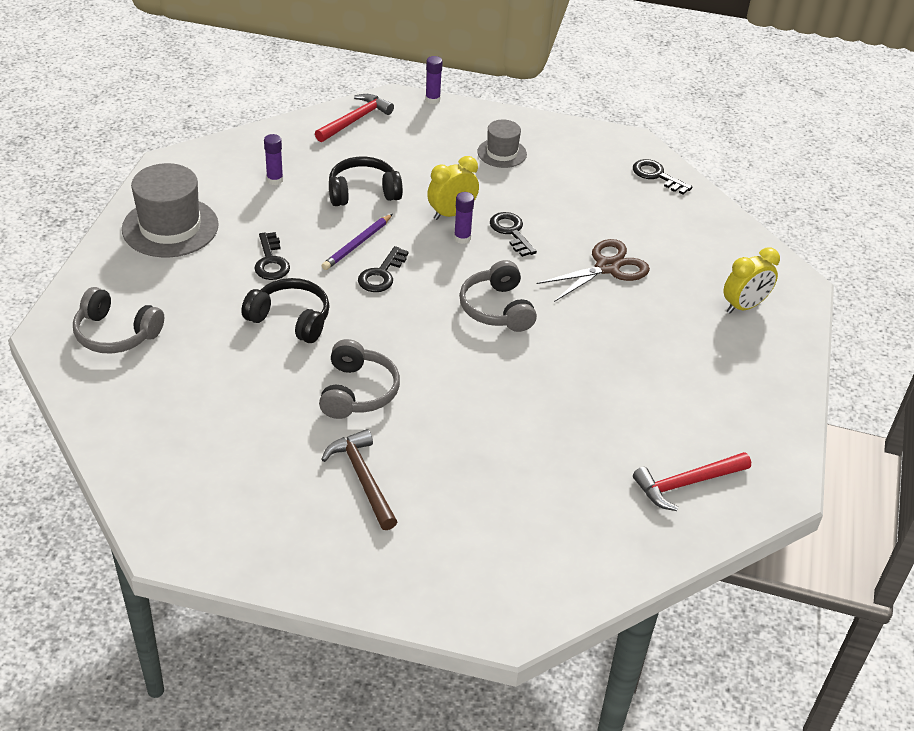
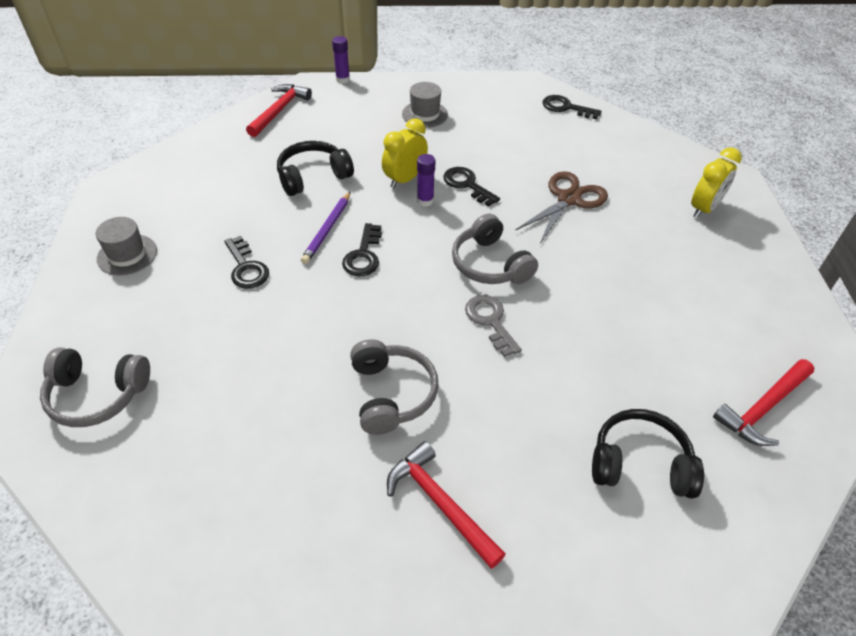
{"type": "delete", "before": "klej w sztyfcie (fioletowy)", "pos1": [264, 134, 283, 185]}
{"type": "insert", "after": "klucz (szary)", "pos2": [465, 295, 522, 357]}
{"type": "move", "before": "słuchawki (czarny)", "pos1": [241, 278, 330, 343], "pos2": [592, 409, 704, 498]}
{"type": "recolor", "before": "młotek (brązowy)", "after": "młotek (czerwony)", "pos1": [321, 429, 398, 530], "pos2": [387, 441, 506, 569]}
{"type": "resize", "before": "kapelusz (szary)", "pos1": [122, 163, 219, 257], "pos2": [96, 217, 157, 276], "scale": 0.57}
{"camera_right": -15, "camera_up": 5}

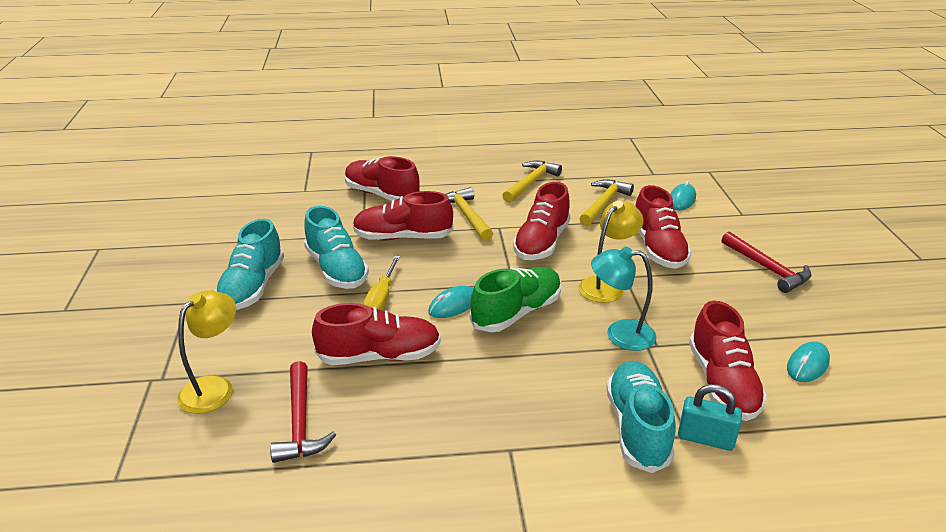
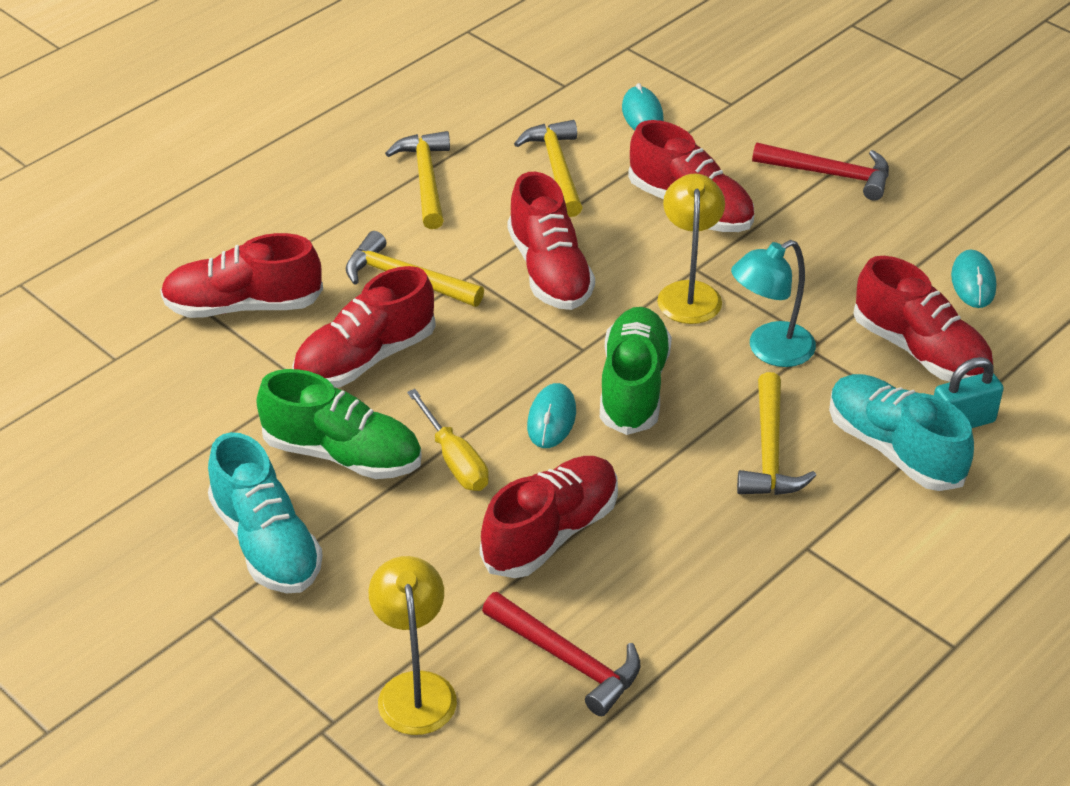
{"type": "insert", "after": "młotek (żółty)", "pos2": [737, 372, 816, 495]}
{"type": "recolor", "before": "but (turkusowy)", "after": "but (zielony)", "pos1": [304, 206, 369, 289], "pos2": [256, 369, 422, 479]}
{"camera_right": -40, "camera_up": 10}

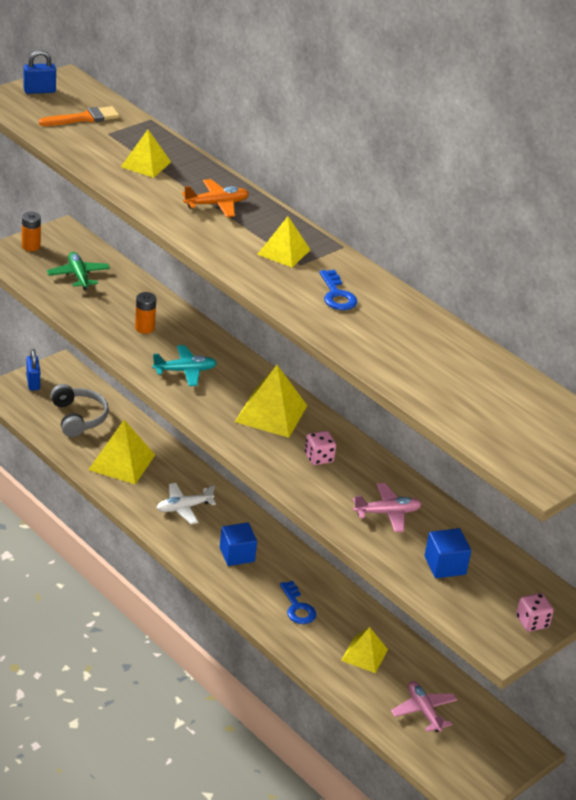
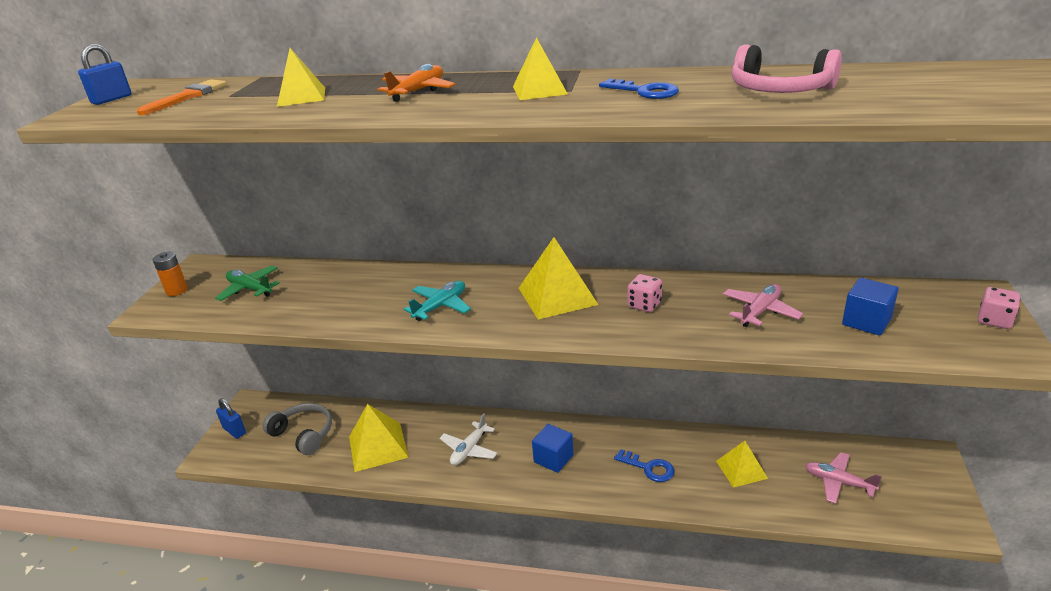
{"type": "delete", "before": "bateria (pomarańczowy)", "pos1": [135, 292, 156, 334]}
{"type": "insert", "after": "słuchawki (różowy)", "pos2": [732, 44, 842, 93]}
{"camera_right": -30, "camera_up": -5}

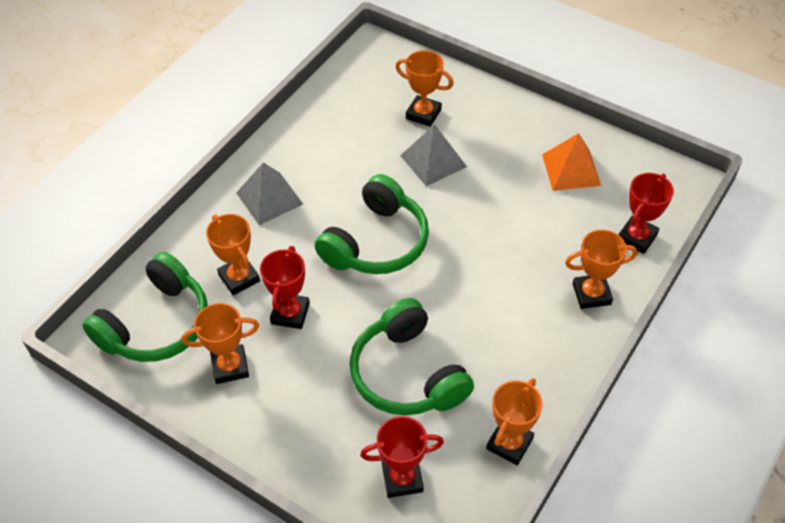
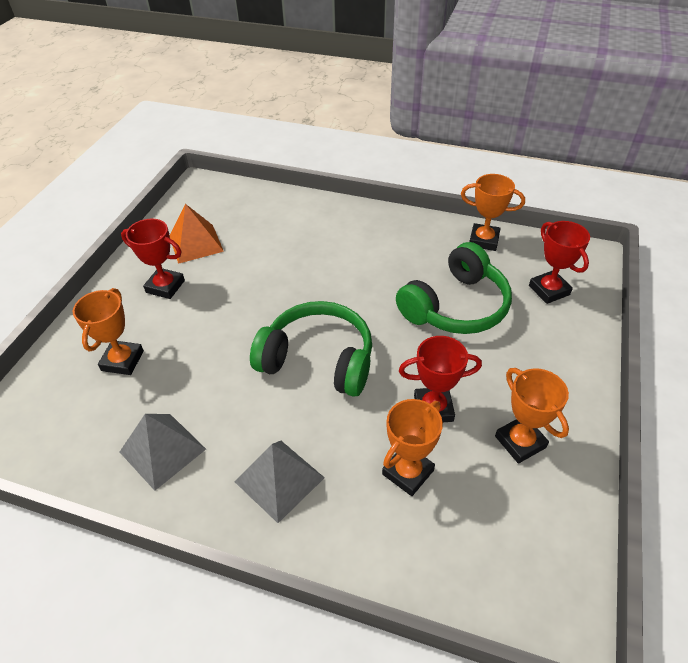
{"type": "delete", "before": "słuchawki (zielony)", "pos1": [82, 252, 208, 362]}
{"type": "delete", "before": "puchar (pomarańczowy)", "pos1": [565, 230, 637, 309]}
{"type": "move", "before": "piramida (szary)", "pos1": [400, 124, 467, 186], "pos2": [120, 414, 206, 491]}
{"type": "move", "before": "puchar (czerwony)", "pos1": [618, 173, 674, 254], "pos2": [121, 219, 185, 299]}
{"camera_right": -105, "camera_up": -5}

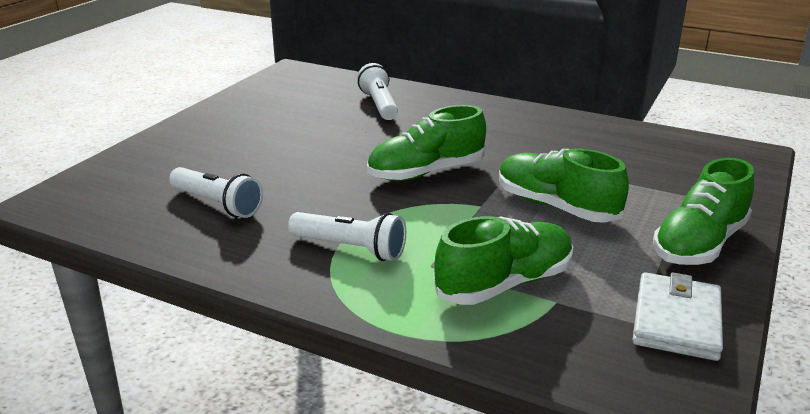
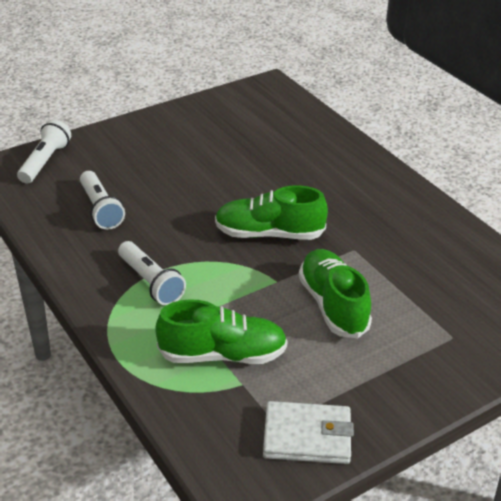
{"type": "delete", "before": "but (zielony)", "pos1": [653, 158, 754, 265]}
{"type": "move", "before": "latarka (biały)", "pos1": [357, 63, 398, 120], "pos2": [17, 120, 71, 184]}
{"type": "rotate", "before": "portfel (biały)", "pos1": [633, 272, 723, 361], "pos2": [263, 401, 354, 464], "turn": 45}
{"camera_right": 30, "camera_up": 10}

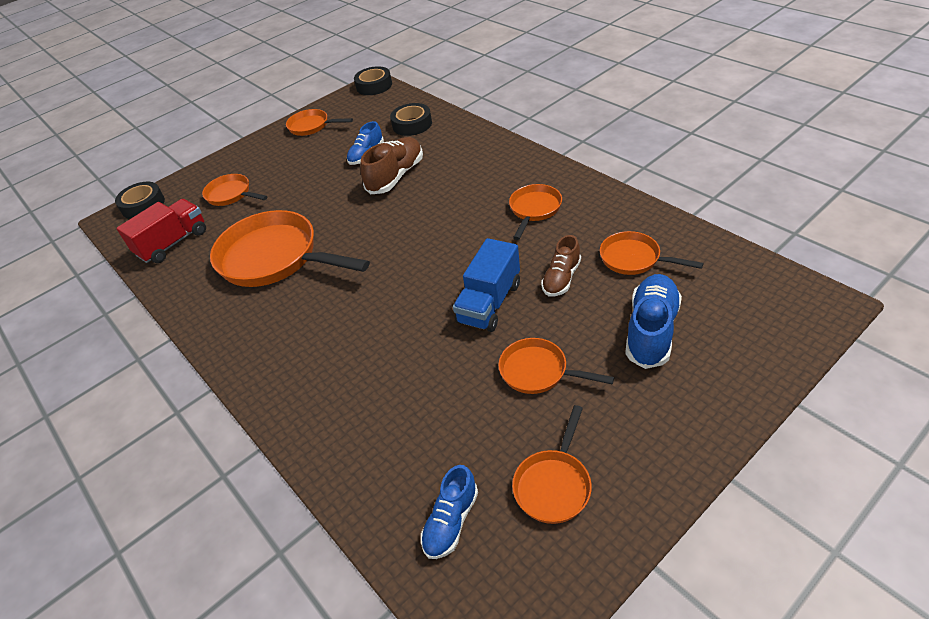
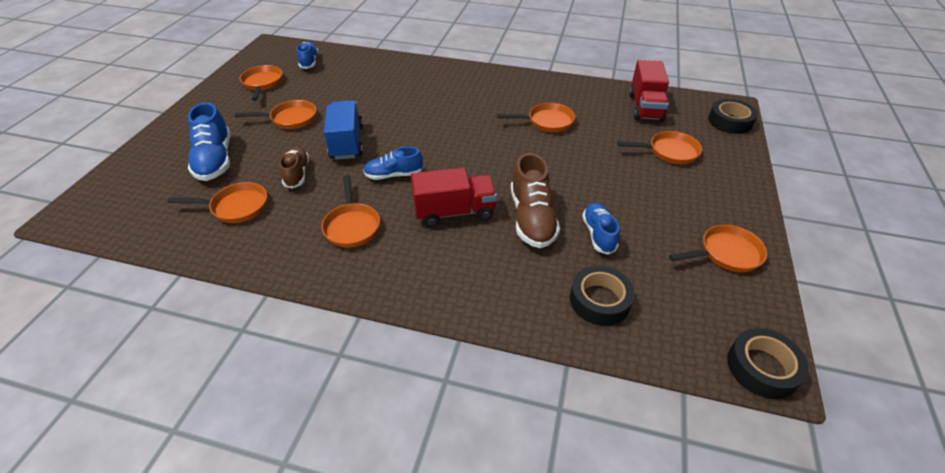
{"type": "insert", "after": "but (niebieski)", "pos2": [363, 147, 423, 180]}
{"type": "insert", "after": "ciężarówka (czerwony)", "pos2": [411, 168, 497, 227]}
{"type": "resize", "before": "patelnia (pomarańczowy)", "pos1": [210, 210, 370, 287], "pos2": [497, 103, 575, 132], "scale": 0.51}
{"camera_right": 140, "camera_up": 0}

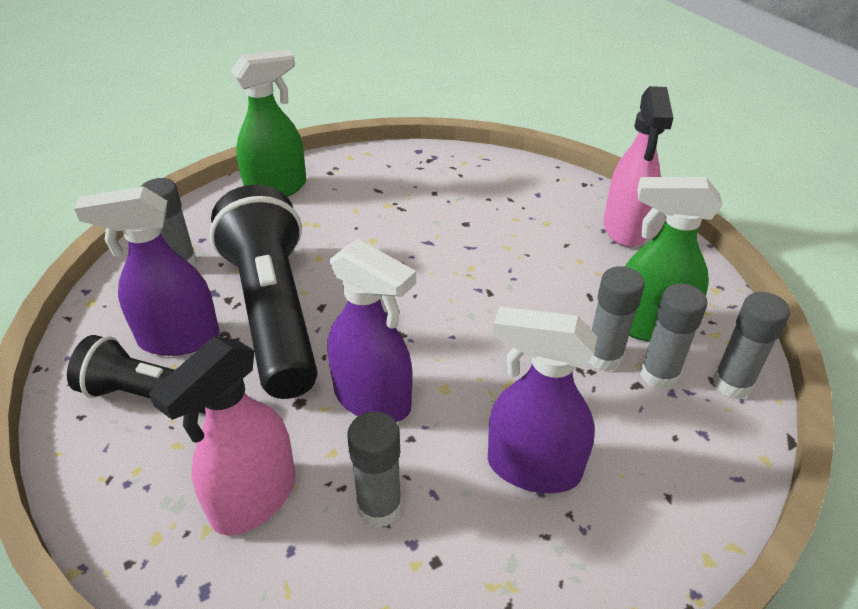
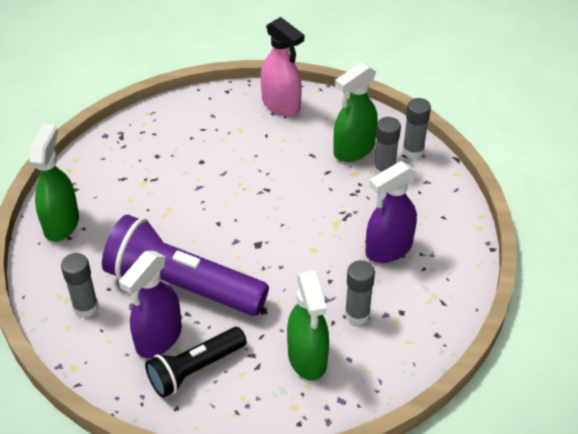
{"type": "delete", "before": "spryskiwacz (fioletowy)", "pos1": [327, 239, 416, 422]}
{"type": "delete", "before": "klej w sztyfcie (szary)", "pos1": [588, 266, 645, 371]}
{"type": "recolor", "before": "spryskiwacz (różowy)", "after": "spryskiwacz (zielony)", "pos1": [149, 336, 295, 535], "pos2": [287, 270, 329, 381]}
{"type": "recolor", "before": "latarka (czarny)", "after": "latarka (fioletowy)", "pos1": [210, 185, 318, 399], "pos2": [102, 215, 269, 316]}
{"camera_right": -50, "camera_up": 5}

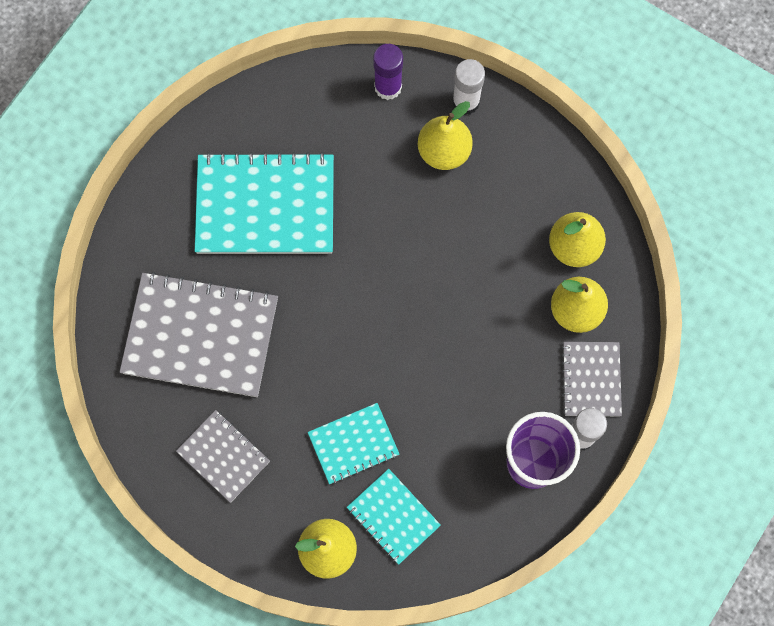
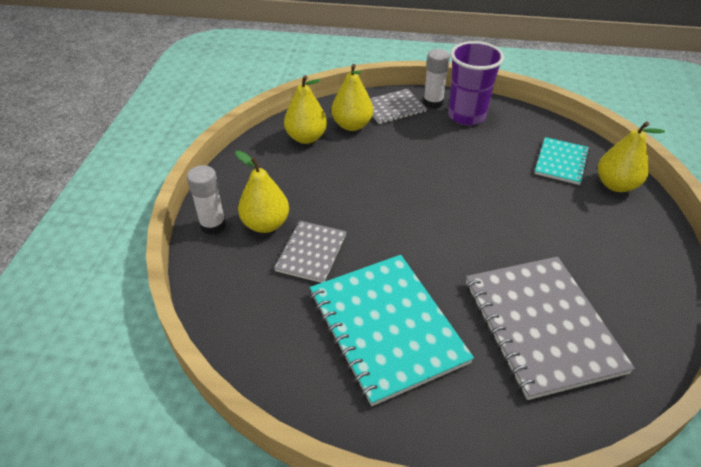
{"type": "delete", "before": "zeszyt (turkusowy)", "pos1": [308, 403, 399, 484]}
{"type": "delete", "before": "klej w sztyfcie (fioletowy)", "pos1": [373, 44, 403, 100]}
{"type": "move", "before": "zeszyt (szary)", "pos1": [176, 410, 270, 503], "pos2": [274, 221, 347, 283]}
{"camera_right": -115, "camera_up": -30}

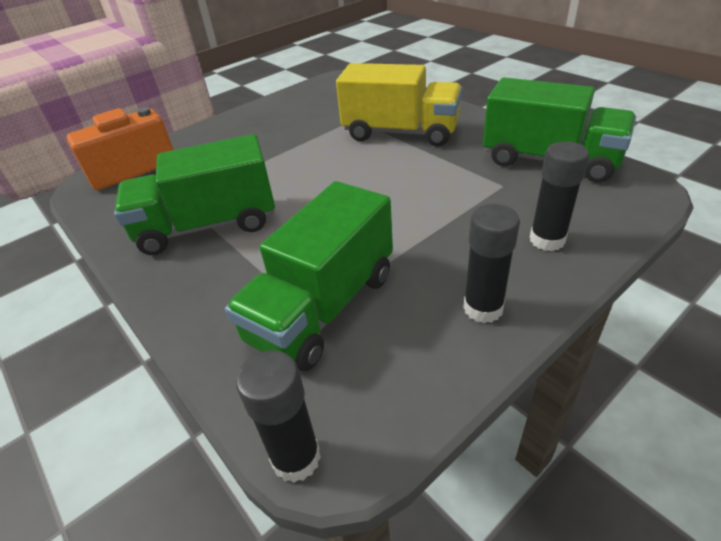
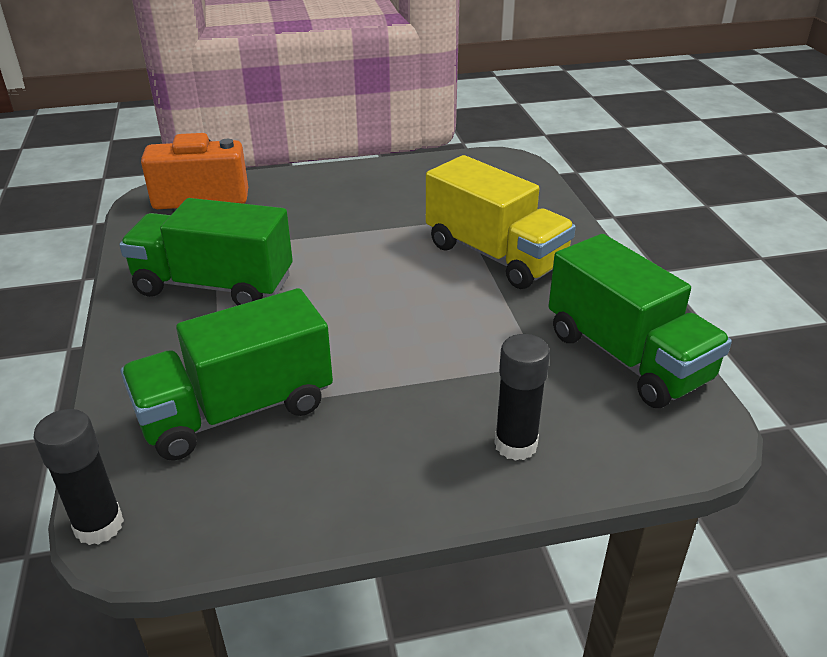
{"type": "delete", "before": "klej w sztyfcie (czarny)", "pos1": [463, 204, 520, 323]}
{"camera_right": 25, "camera_up": -5}

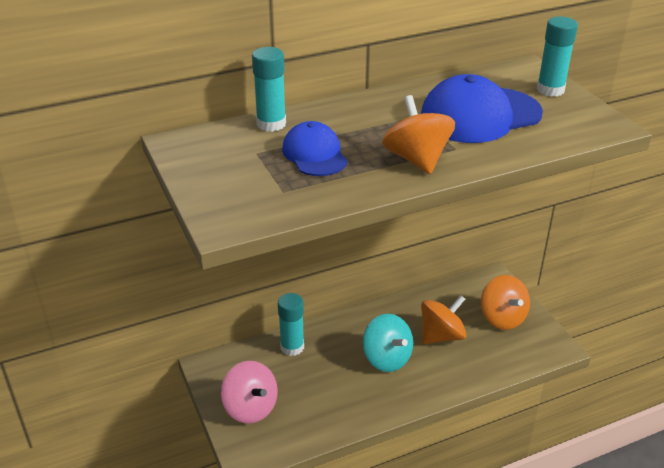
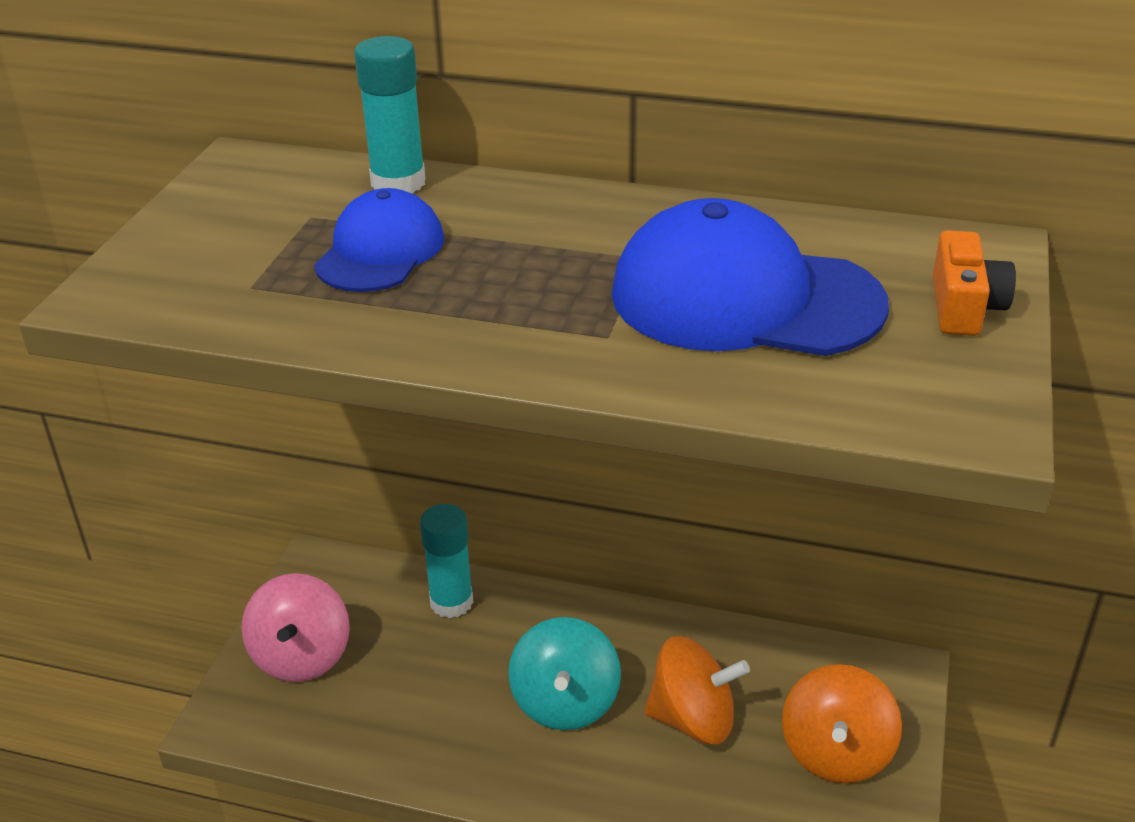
{"type": "delete", "before": "bączek (pomarańczowy)", "pos1": [382, 95, 455, 174]}
{"type": "replace", "before": "klej w sztyfcie (turkusowy)", "after": "aparat fotograficzny (pomarańczowy)", "pos1": [537, 17, 578, 97], "pos2": [933, 230, 1016, 336]}
{"camera_right": 40, "camera_up": 0}

